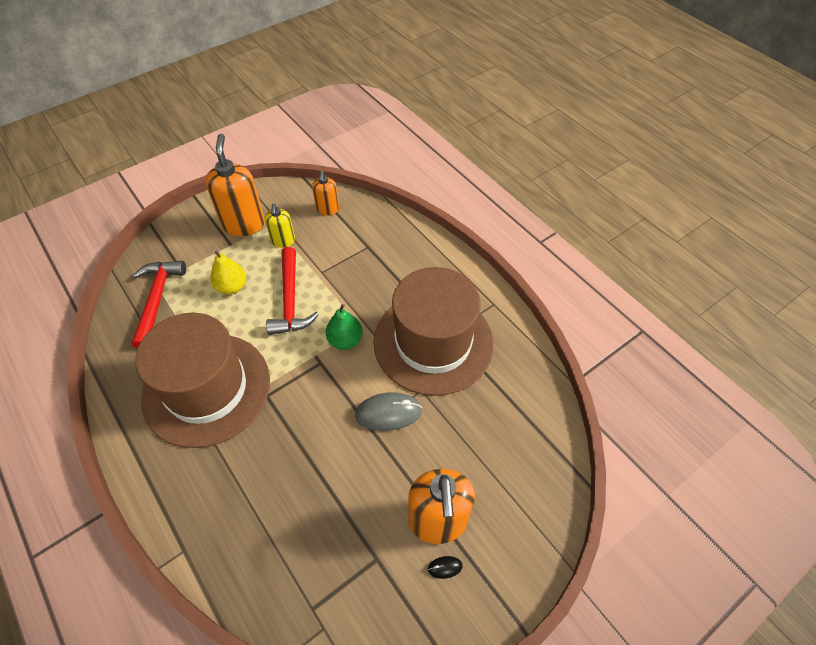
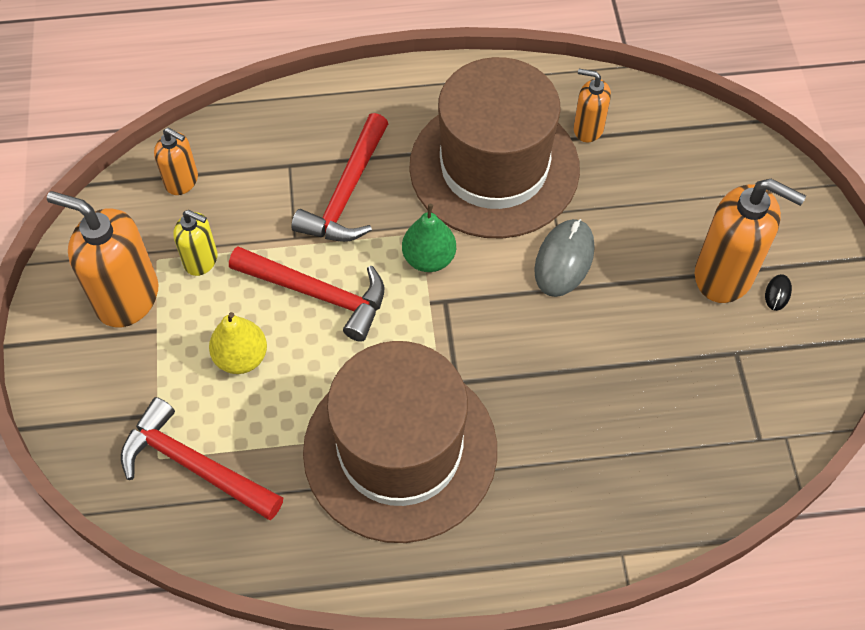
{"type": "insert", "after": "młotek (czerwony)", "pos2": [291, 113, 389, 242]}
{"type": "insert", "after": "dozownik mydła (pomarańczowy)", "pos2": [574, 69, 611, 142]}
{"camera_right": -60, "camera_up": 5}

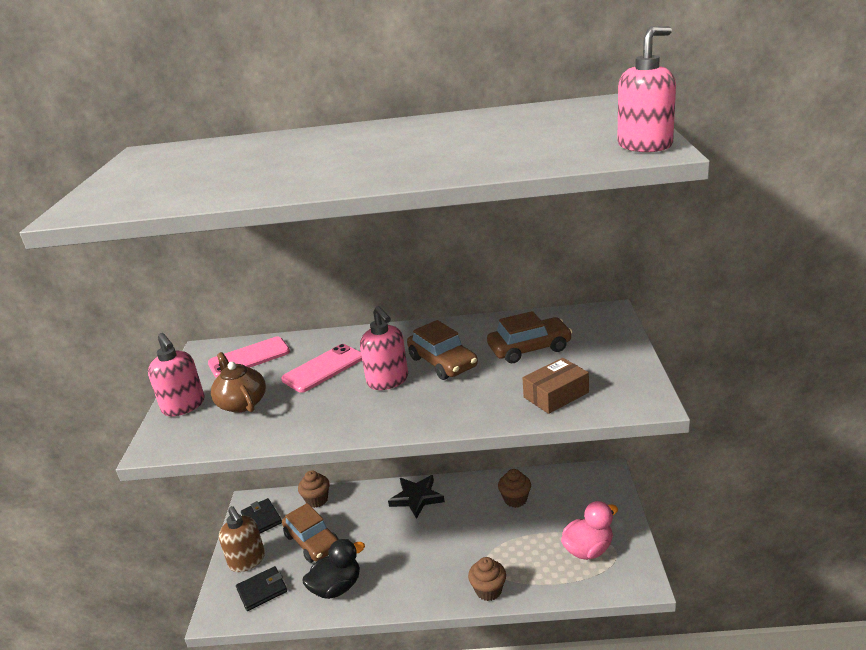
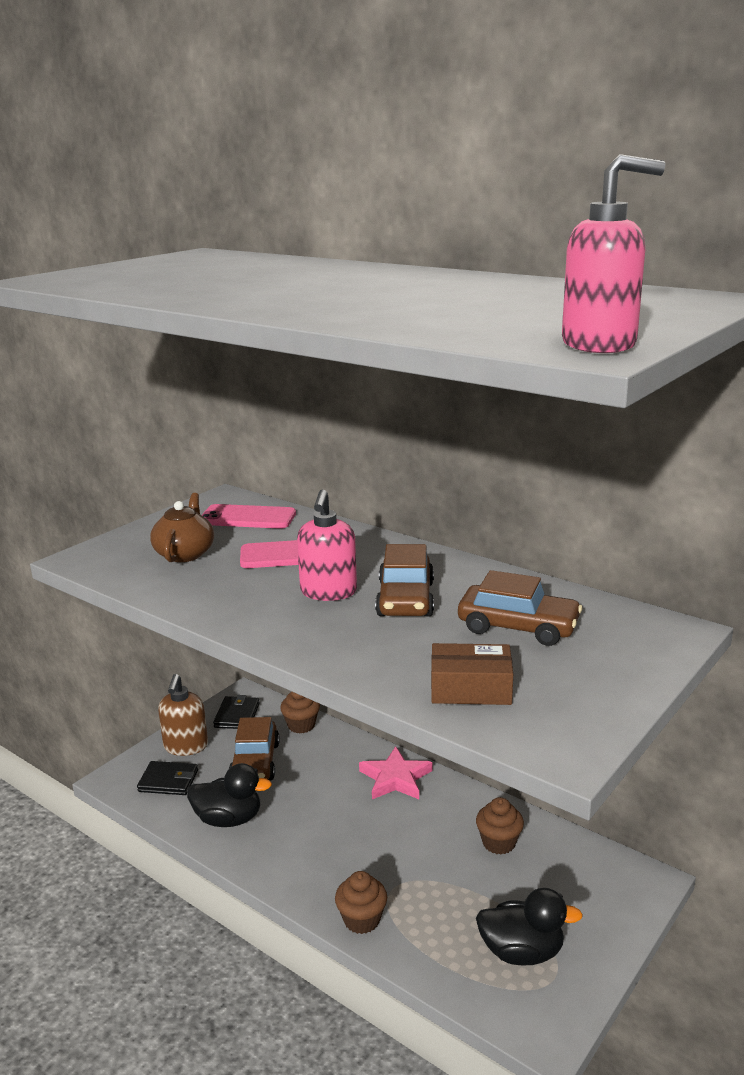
{"type": "delete", "before": "dozownik mydła (różowy)", "pos1": [148, 333, 204, 417]}
{"type": "recolor", "before": "gwiazda (czarny)", "after": "gwiazda (różowy)", "pos1": [388, 475, 445, 519], "pos2": [359, 746, 432, 799]}
{"type": "recolor", "before": "kaczka (różowy)", "after": "kaczka (czarny)", "pos1": [561, 501, 618, 560], "pos2": [476, 888, 583, 965]}
{"camera_right": 35, "camera_up": -5}

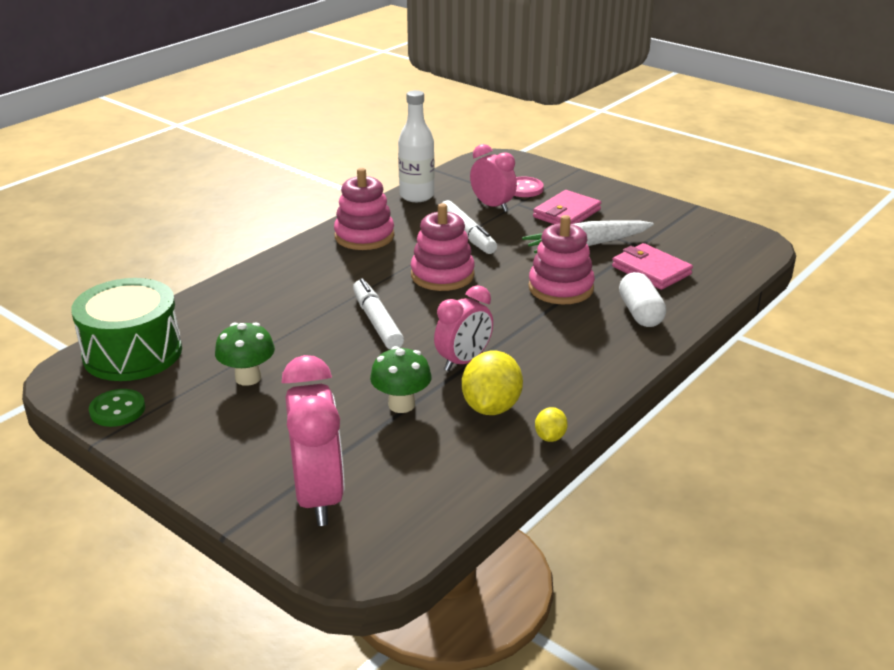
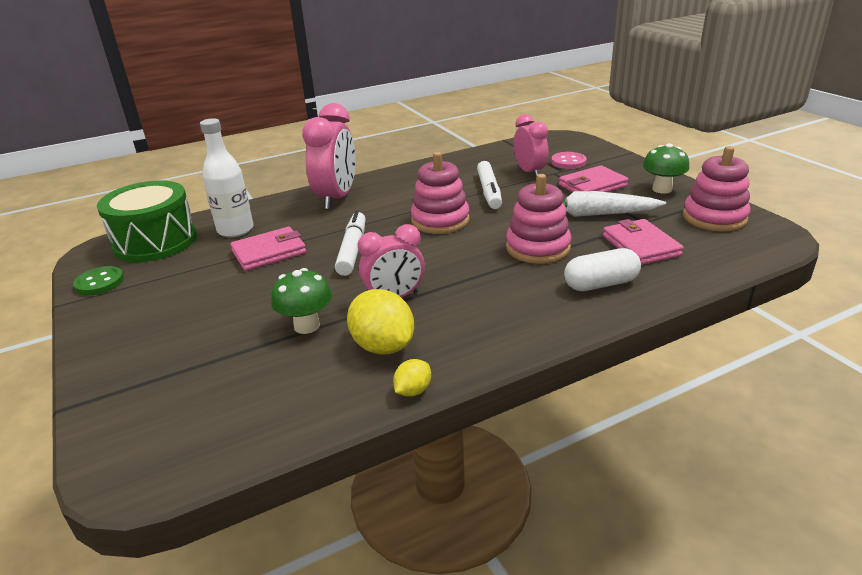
{"type": "insert", "after": "portfel (różowy)", "pos2": [230, 227, 306, 271]}
{"type": "move", "before": "grzyb (zielony)", "pos1": [215, 322, 275, 386], "pos2": [643, 143, 689, 194]}
{"type": "move", "before": "budzik (różowy)", "pos1": [282, 355, 344, 526], "pos2": [302, 103, 356, 210]}
{"type": "move", "before": "zabawka nakładanka (różowy)", "pos1": [334, 168, 394, 250], "pos2": [683, 146, 751, 231]}
{"type": "move", "before": "butelka (biały)", "pos1": [398, 90, 434, 202], "pos2": [200, 118, 253, 237]}
{"type": "rotate", "before": "cytryna (żółty)", "pos1": [462, 351, 523, 415], "pos2": [347, 289, 414, 355], "turn": -75}
{"type": "rotate", "before": "kapsułka (biały)", "pos1": [619, 272, 666, 327], "pos2": [564, 248, 641, 291], "turn": 60}
{"camera_right": 25, "camera_up": 0}

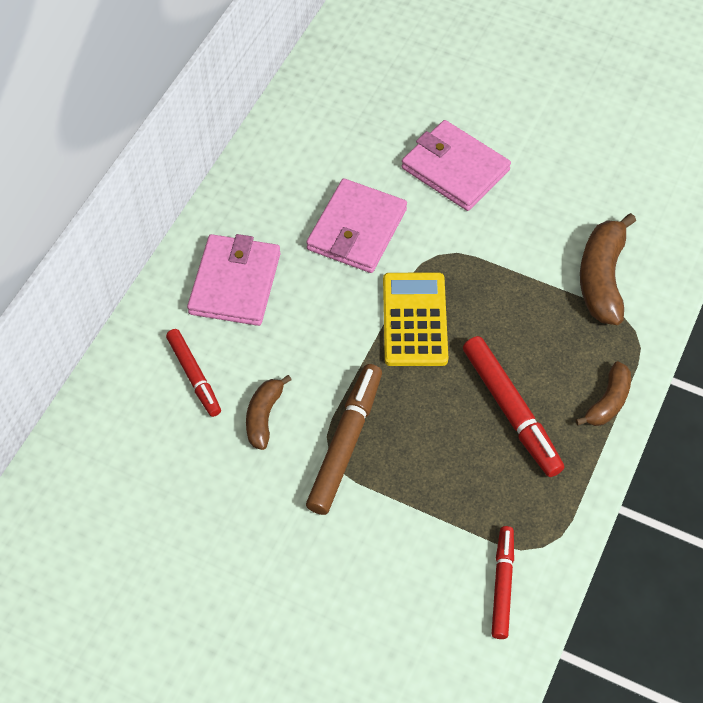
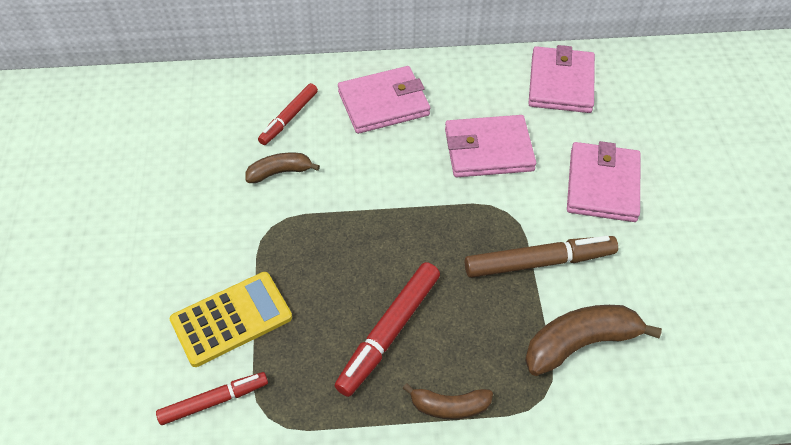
{"type": "insert", "after": "portfel (różowy)", "pos2": [528, 45, 595, 113]}
{"type": "move", "before": "flamaster (brązowy)", "pos1": [306, 364, 382, 515], "pos2": [465, 236, 618, 278]}
{"type": "move", "before": "kalkulator (żółty)", "pos1": [383, 273, 448, 366], "pos2": [169, 272, 292, 367]}
{"camera_right": 60, "camera_up": -5}

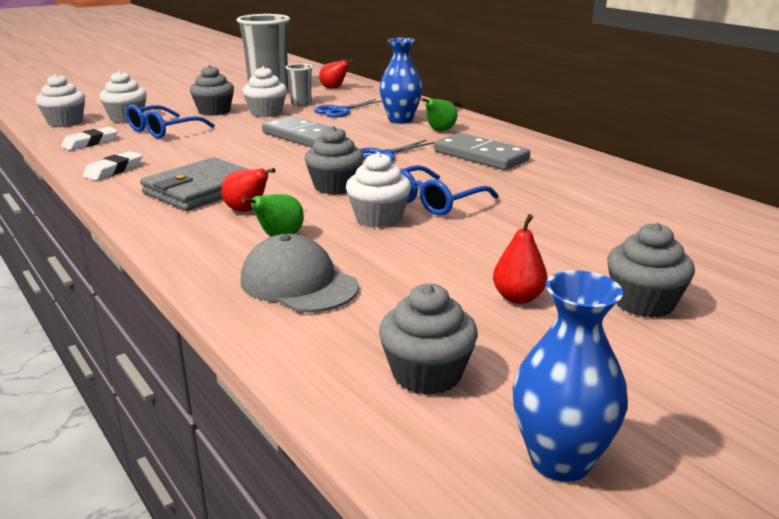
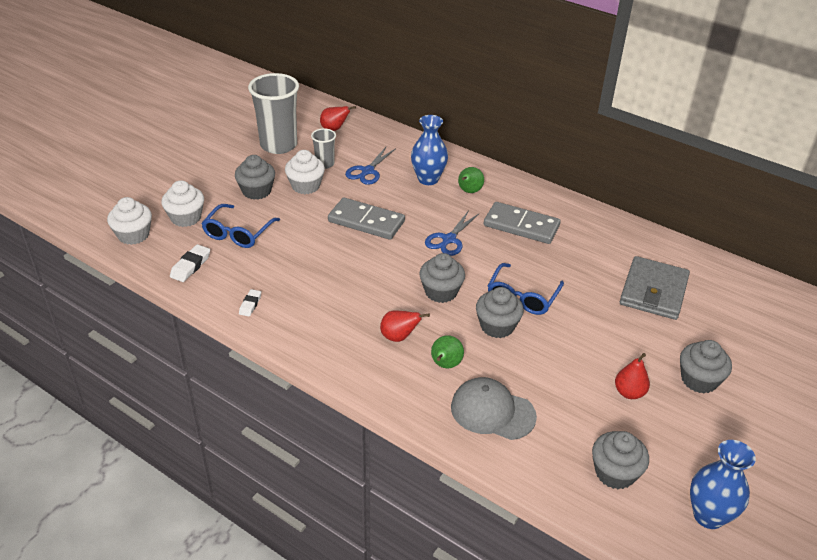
{"type": "move", "before": "portfel (szary)", "pos1": [140, 157, 250, 211], "pos2": [620, 256, 690, 320]}
{"type": "recolor", "before": "muffinka (biały)", "after": "muffinka (szary)", "pos1": [346, 152, 411, 228], "pos2": [476, 287, 524, 338]}
{"type": "resize", "before": "gumka do mazania (biały)", "pos1": [83, 151, 143, 181], "pos2": [239, 289, 261, 316], "scale": 0.66}
{"camera_right": -20, "camera_up": 15}

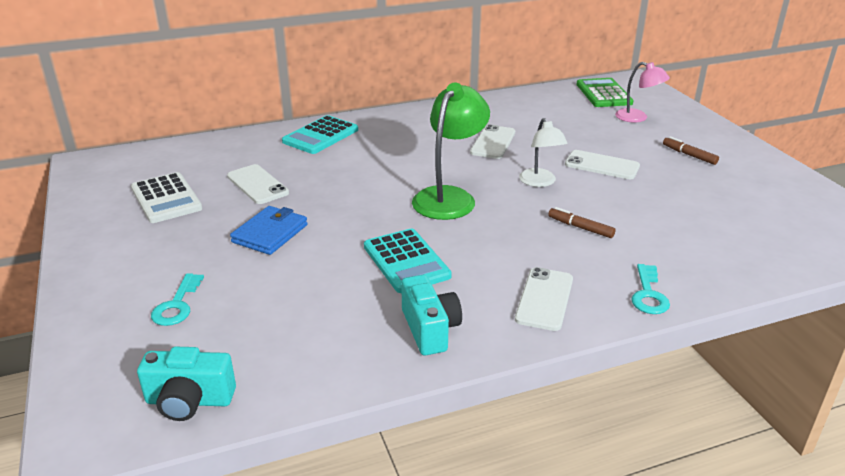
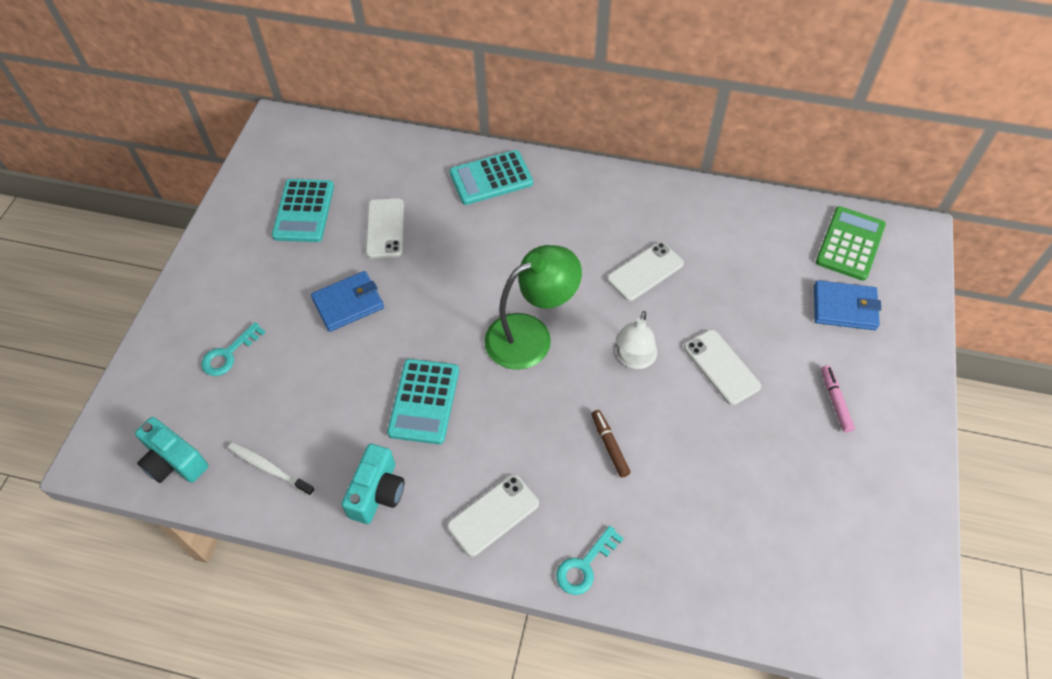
{"type": "insert", "after": "szczoteczka do zębów (biały)", "pos2": [228, 442, 315, 496]}
{"type": "replace", "before": "lampka (różowy)", "after": "portfel (niebieski)", "pos1": [615, 62, 670, 123], "pos2": [814, 280, 881, 330]}
{"type": "recolor", "before": "kalkulator (biały)", "after": "kalkulator (turkusowy)", "pos1": [131, 172, 202, 223], "pos2": [272, 179, 334, 242]}
{"type": "recolor", "before": "flamaster (brązowy)", "after": "flamaster (różowy)", "pos1": [663, 136, 719, 165], "pos2": [821, 365, 855, 433]}
{"camera_right": 35, "camera_up": 25}

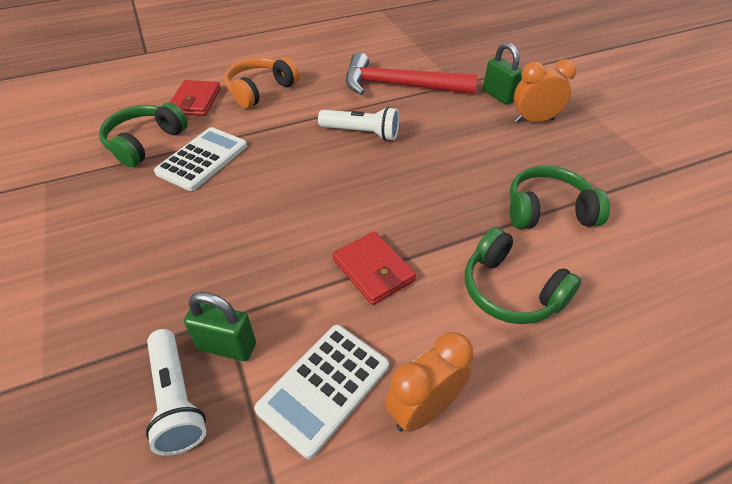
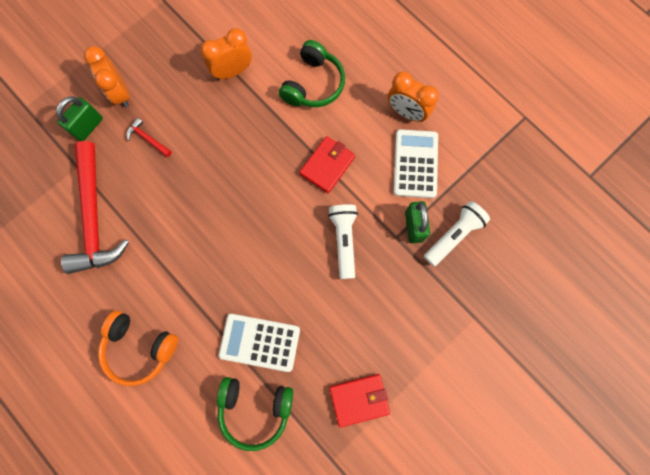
{"type": "insert", "after": "młotek (czerwony)", "pos2": [126, 118, 172, 157]}
{"type": "move", "before": "portfel (czerwony)", "pos1": [170, 80, 221, 116], "pos2": [329, 374, 390, 428]}
{"type": "move", "before": "latarka (biały)", "pos1": [318, 107, 399, 141], "pos2": [328, 204, 358, 279]}
{"type": "replace", "before": "słuchawki (zielony)", "after": "budzik (pomarańczowy)", "pos1": [509, 165, 610, 229], "pos2": [201, 28, 252, 80]}
{"type": "rotate", "before": "kalkulator (biały)", "pos1": [254, 325, 389, 459], "pos2": [394, 129, 438, 198], "turn": -105}
{"camera_right": -110, "camera_up": 30}

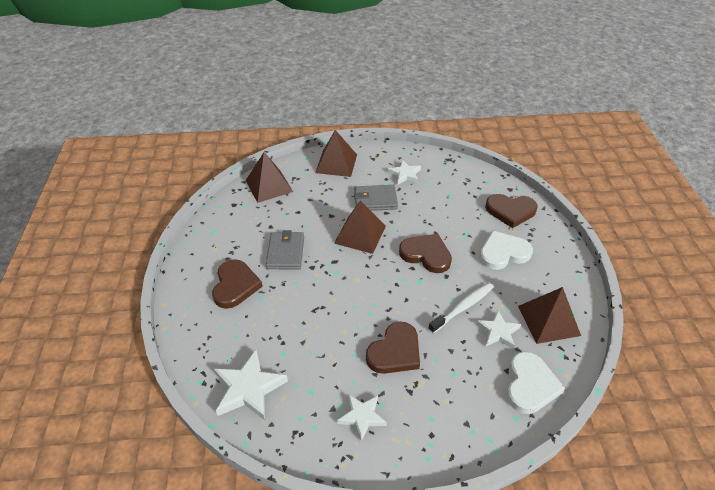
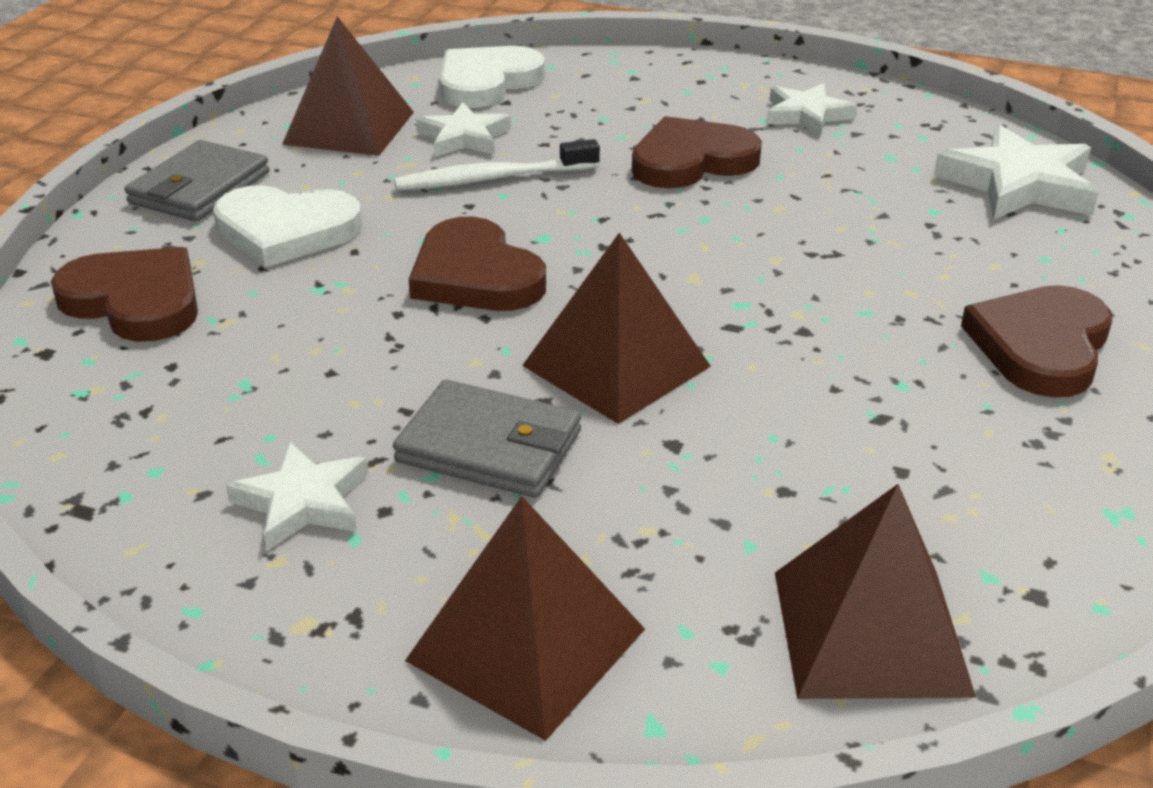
{"type": "move", "before": "portfel (szary)", "pos1": [266, 230, 304, 270], "pos2": [124, 140, 270, 221]}
{"camera_right": -155, "camera_up": -10}

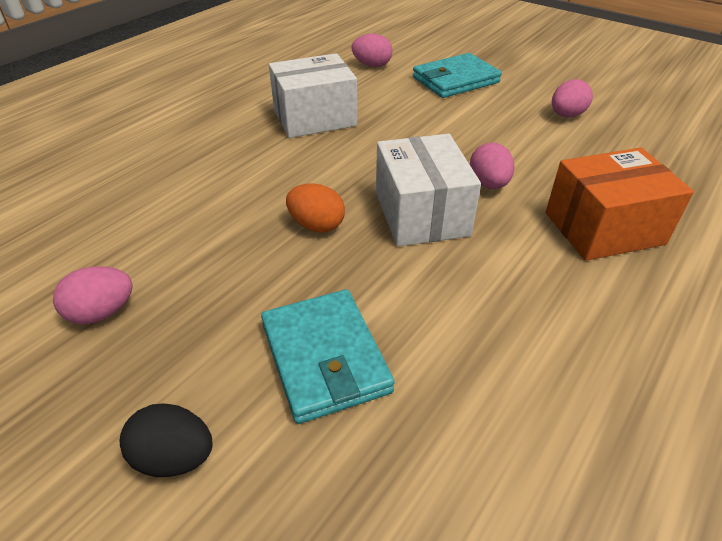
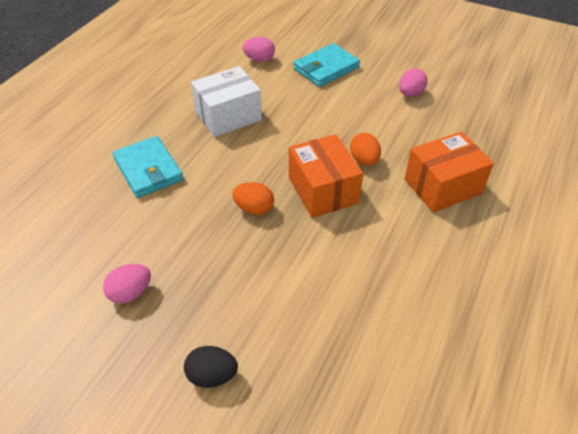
{"type": "move", "before": "portfel (turkusowy)", "pos1": [261, 289, 395, 424], "pos2": [112, 136, 184, 198]}
{"type": "recolor", "before": "pudełko (biały)", "after": "pudełko (pomarańczowy)", "pos1": [376, 134, 481, 247], "pos2": [289, 134, 363, 218]}
{"type": "recolor", "before": "jajko (różowy)", "after": "jajko (pomarańczowy)", "pos1": [470, 142, 515, 189], "pos2": [350, 133, 381, 166]}
{"camera_right": -10, "camera_up": 5}

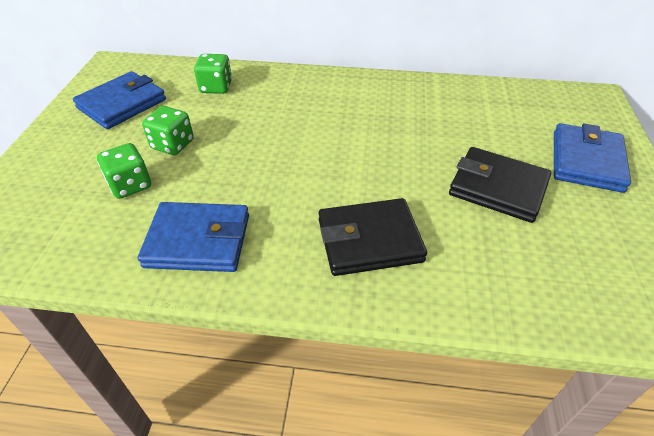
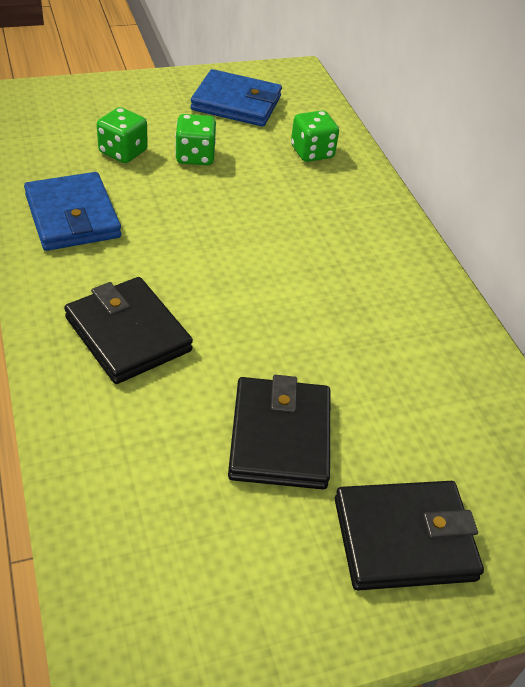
{"type": "recolor", "before": "portfel (niebieski)", "after": "portfel (czarny)", "pos1": [554, 123, 631, 193], "pos2": [335, 481, 484, 590]}
{"camera_right": 60, "camera_up": 0}

